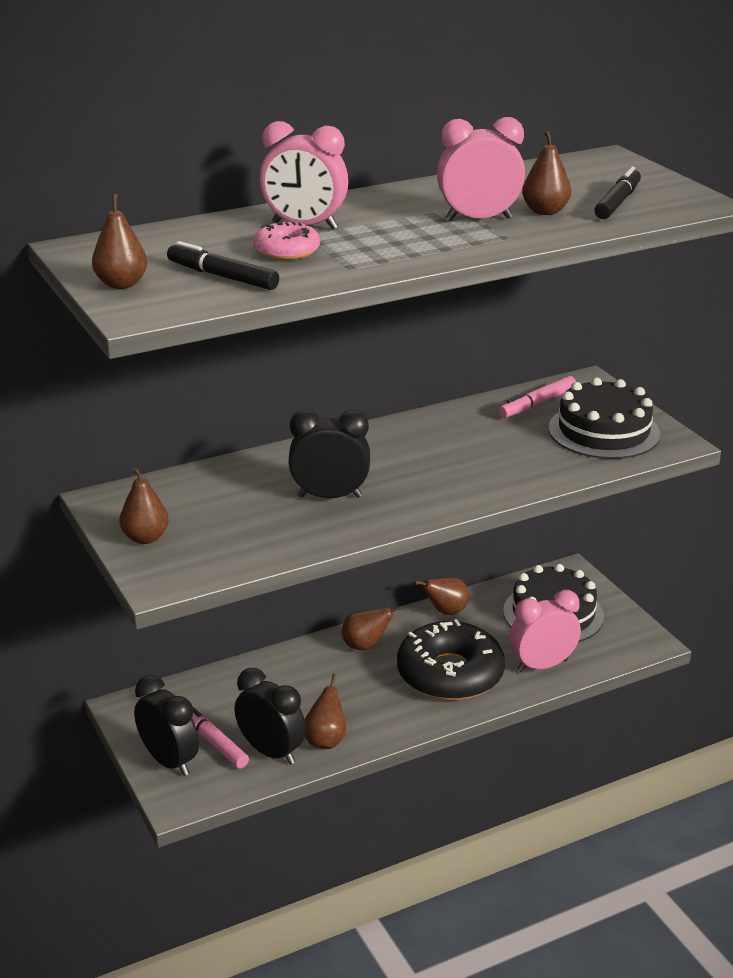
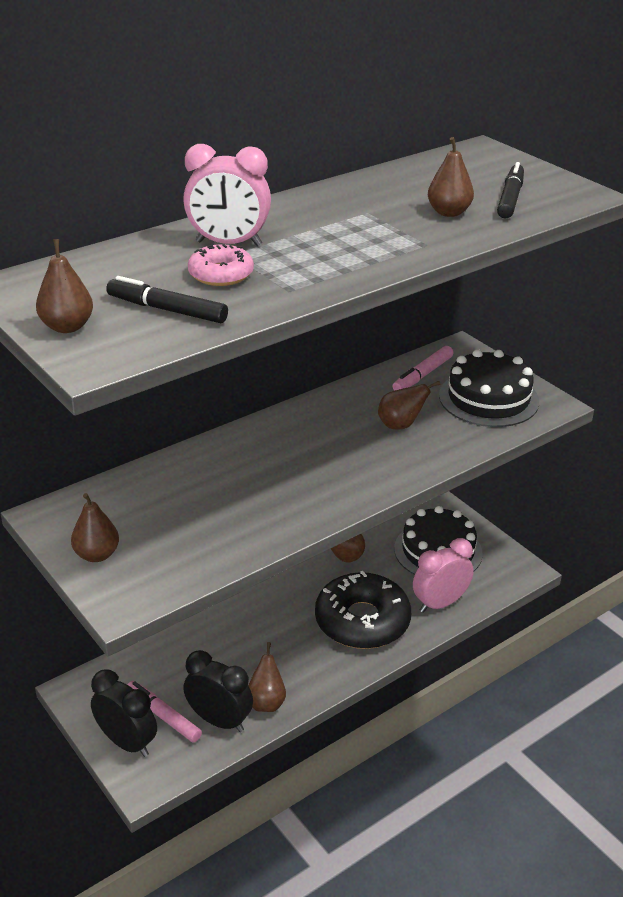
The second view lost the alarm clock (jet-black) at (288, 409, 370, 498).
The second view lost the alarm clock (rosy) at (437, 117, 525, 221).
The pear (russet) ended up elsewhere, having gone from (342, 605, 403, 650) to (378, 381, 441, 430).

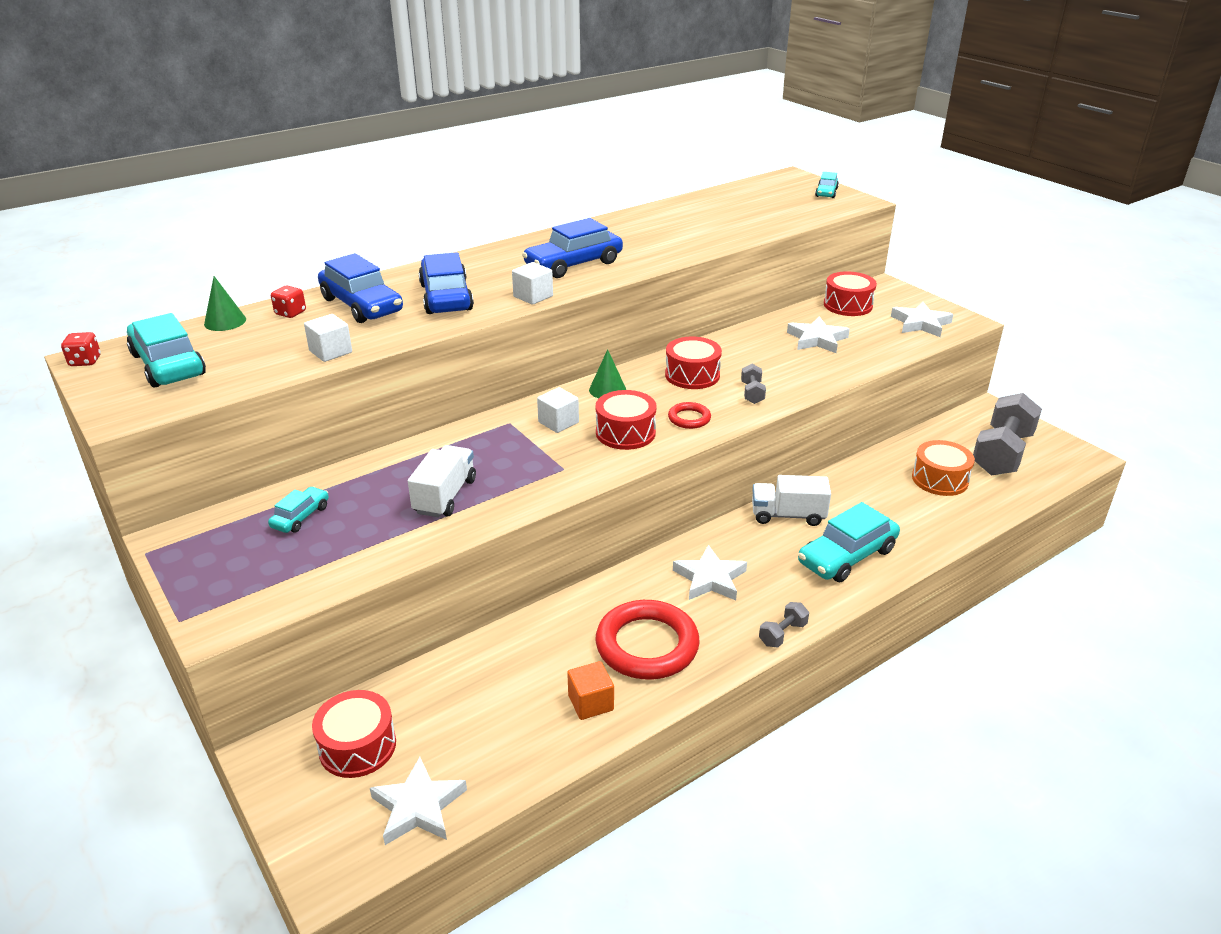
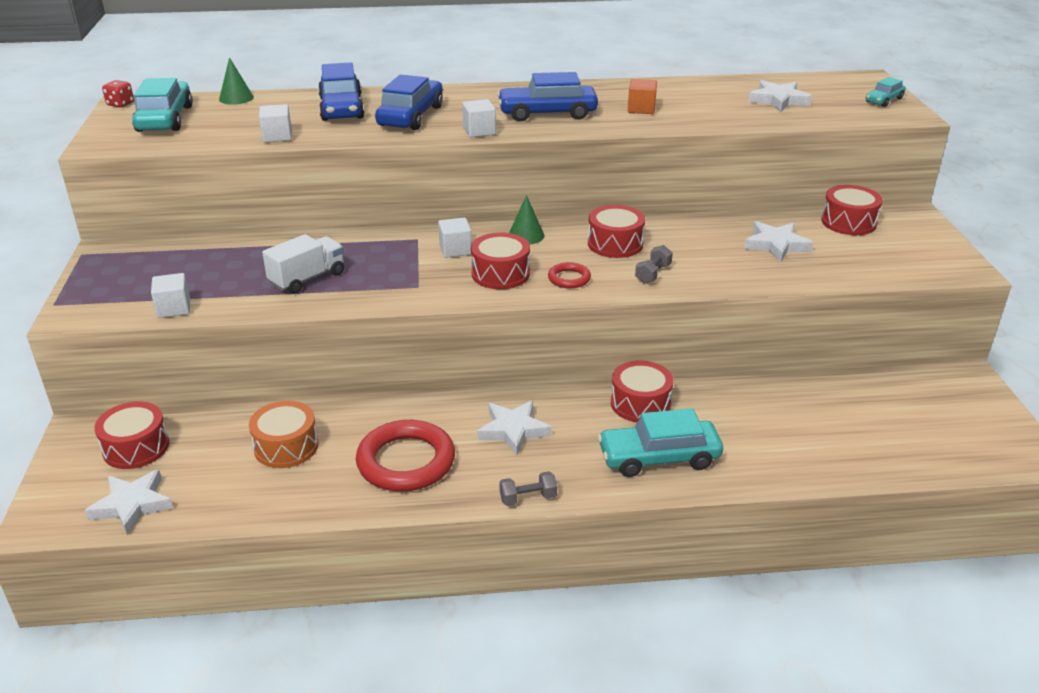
The second view lost the toy car (aqua) at (268, 487, 329, 533).
The second view lost the game die (crimson) at (271, 285, 306, 318).
The second view lost the free weight (ash-grey) at (973, 393, 1042, 476).
The second view gained the block (pure white) at (151, 273, 190, 318).
The block (orange) ended up elsewhere, having gone from (567, 661, 614, 720) to (628, 79, 657, 114).
The star (pure white) ended up elsewhere, having gone from (891, 302, 953, 337) to (748, 80, 812, 112).
The toy drum (orange) ended up elsewhere, having gone from (912, 440, 975, 496) to (249, 401, 319, 468).
Where the lorry (pure white) stood at (752, 475, 831, 526), the toy drum (crimson) came to stand at (611, 361, 674, 422).

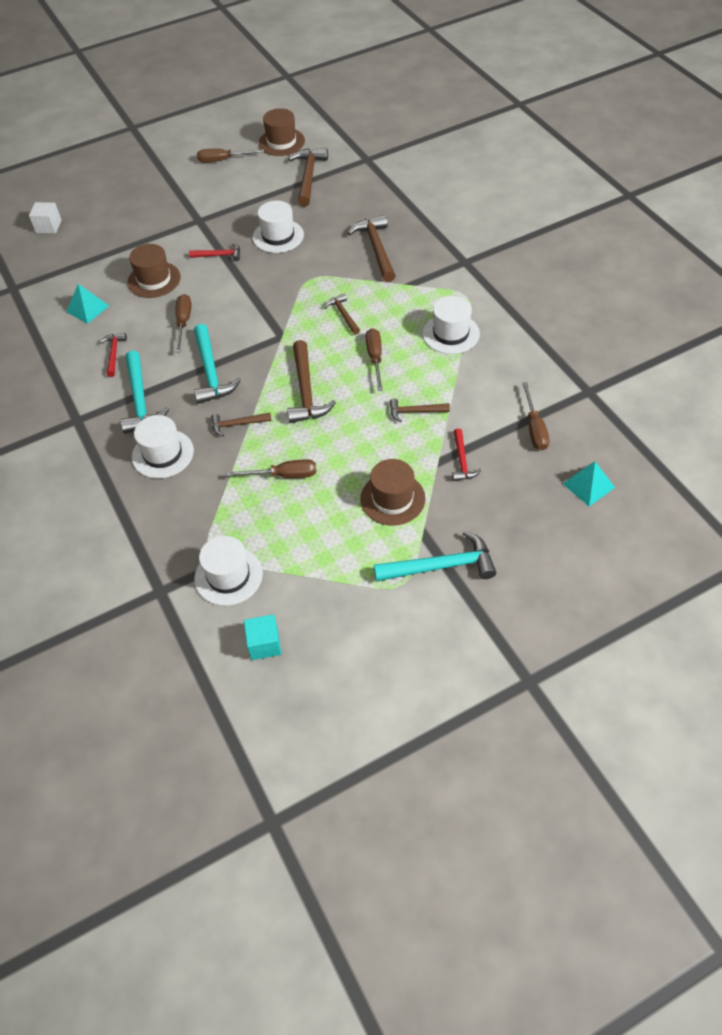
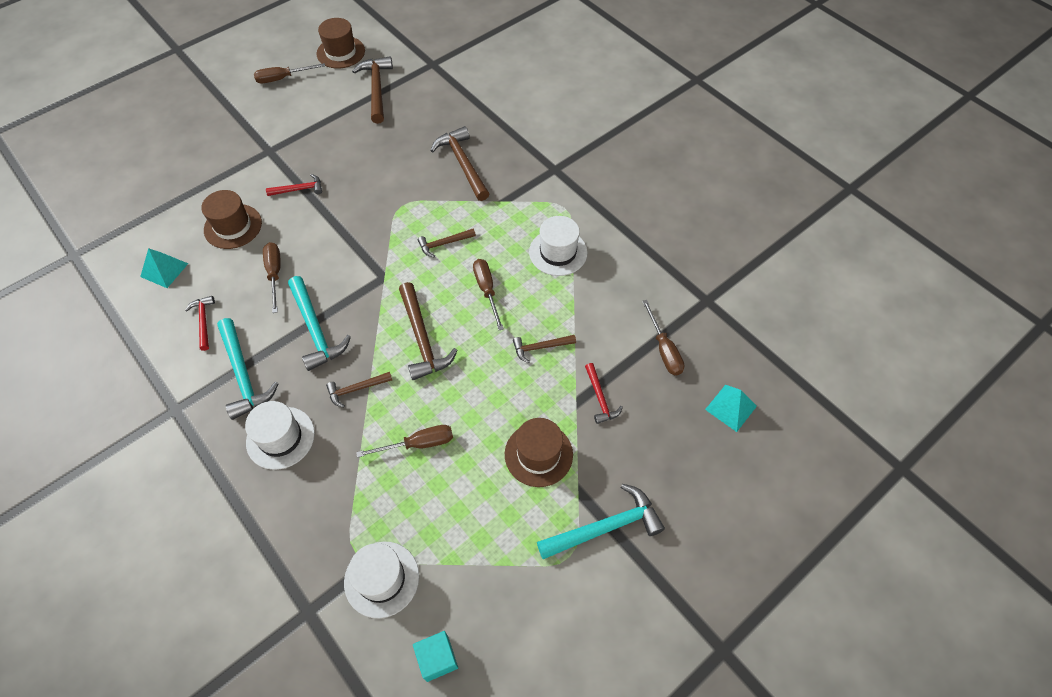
The second view lost the block (pure white) at (29, 202, 62, 233).
The second view lost the top hat (pure white) at (253, 201, 304, 253).
The claw hammer (russet) at (324, 293, 360, 335) ended up facing another way, 75 degrees counterclockwise from before.

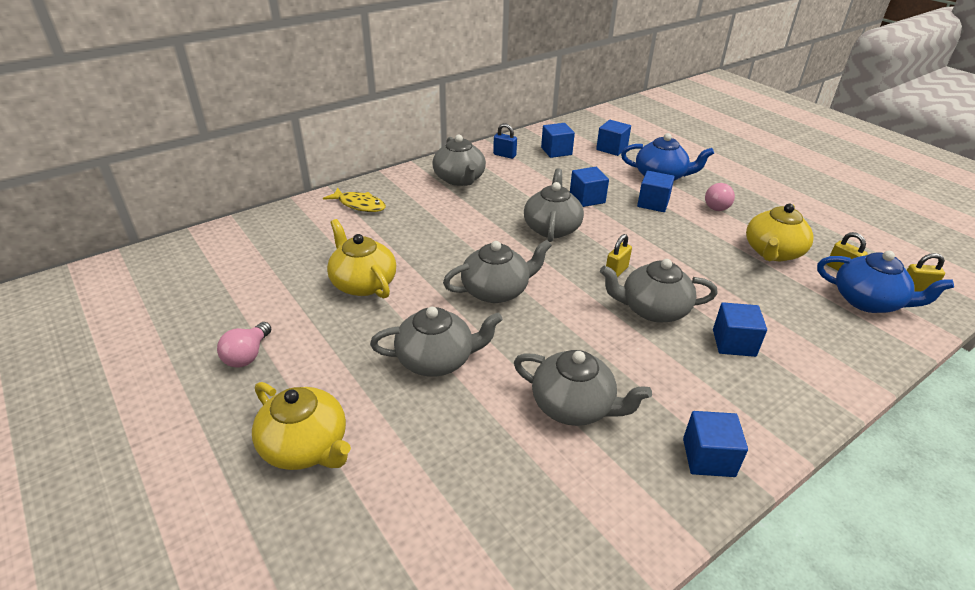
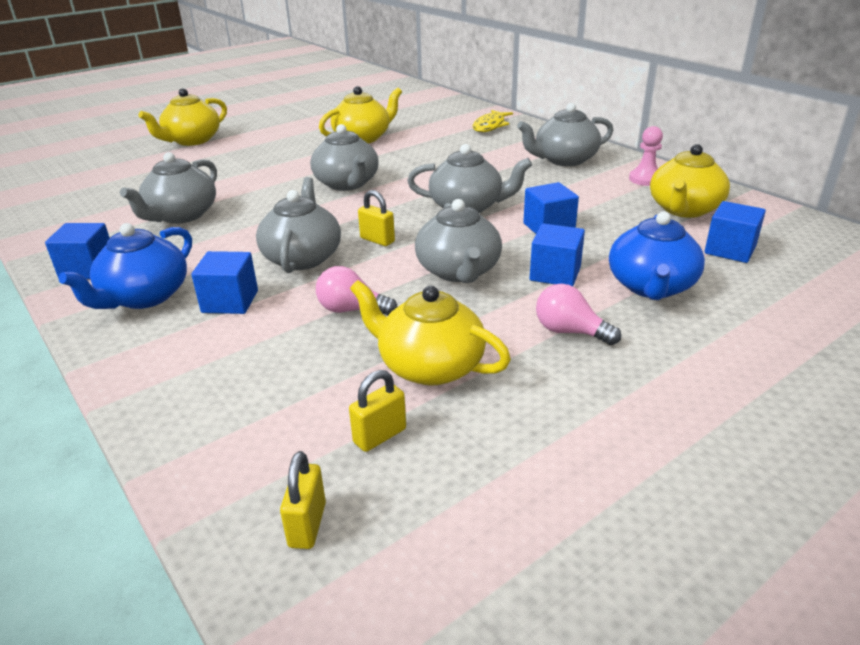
The lightbulb (rosy) ended up elsewhere, having gone from (217, 322, 271, 368) to (316, 266, 397, 316).
The teapot (ash-grey) ended up elsewhere, having gone from (370, 307, 503, 377) to (415, 199, 502, 283).
The teapot (cobalt) ended up elsewhere, having gone from (817, 251, 954, 313) to (59, 223, 192, 309).
Where the small lock (cobalt) stood at (493, 124, 517, 159), the chess pawn (rosy) came to stand at (629, 126, 663, 186).
Where the block (cobalt) stood at (541, 123, 575, 158), the teapot (golden) came to stand at (650, 144, 730, 218).

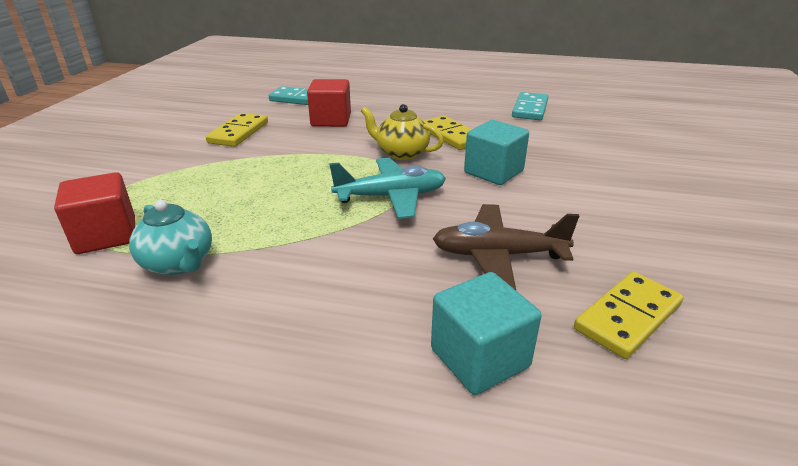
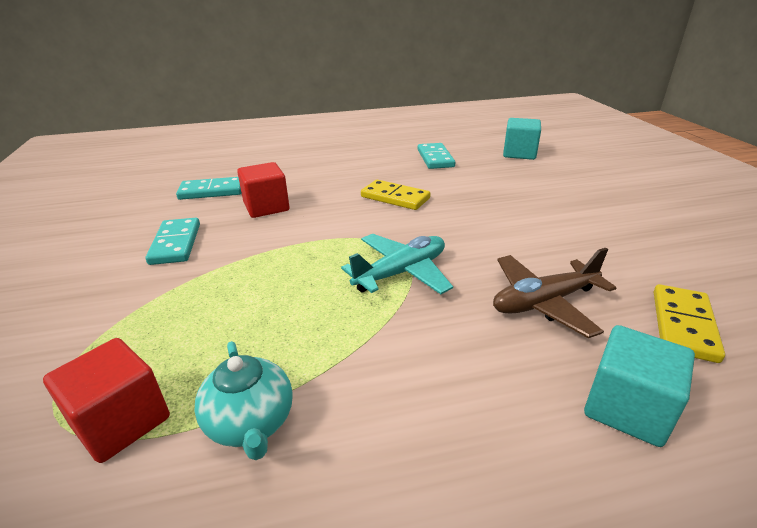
The second view lost the teapot (golden) at (361, 104, 444, 160).
The block (aqua) ended up elsewhere, having gone from (464, 120, 529, 185) to (503, 118, 541, 160).
What was the domino piece (golden) at (206, 113, 268, 147) turned into the domino piece (aqua) at (146, 218, 200, 265).
The teapot (aqua) at (129, 200, 212, 275) ended up facing another way, 45 degrees clockwise from before.

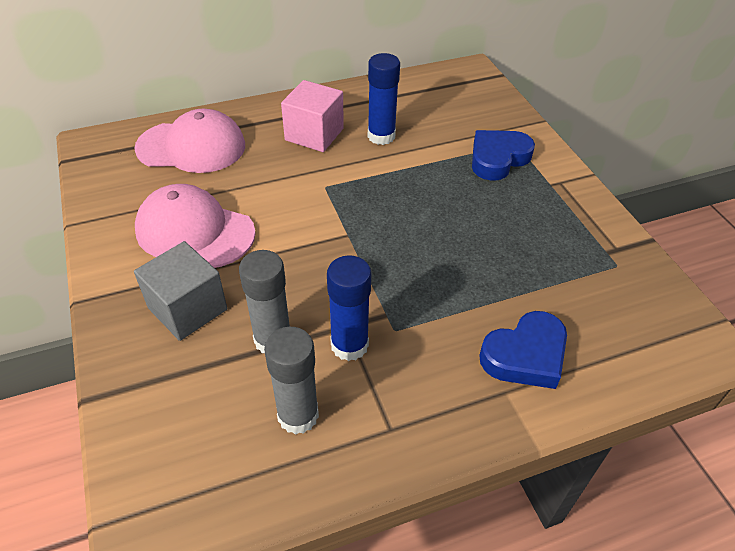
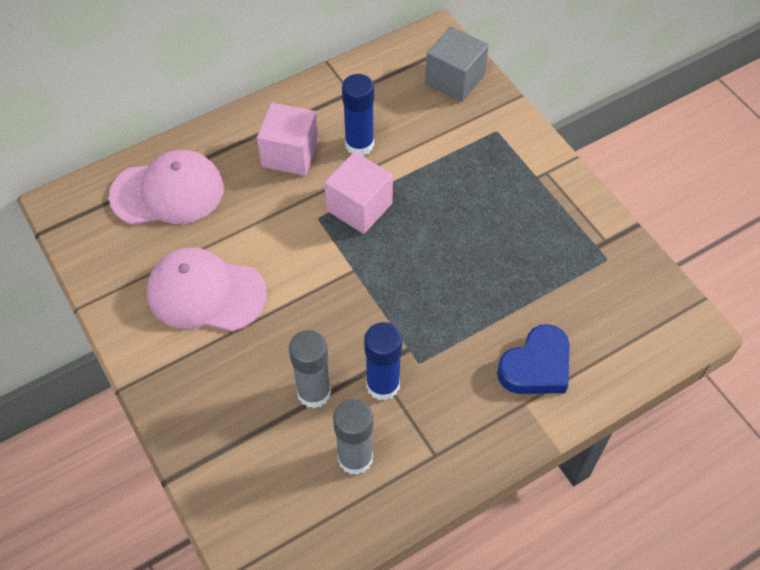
The second view lost the heart (cobalt) at (472, 130, 535, 181).
The second view gained the block (rosy) at (324, 152, 393, 234).
The block (ash-grey) ended up elsewhere, having gone from (134, 241, 227, 341) to (425, 26, 489, 102).

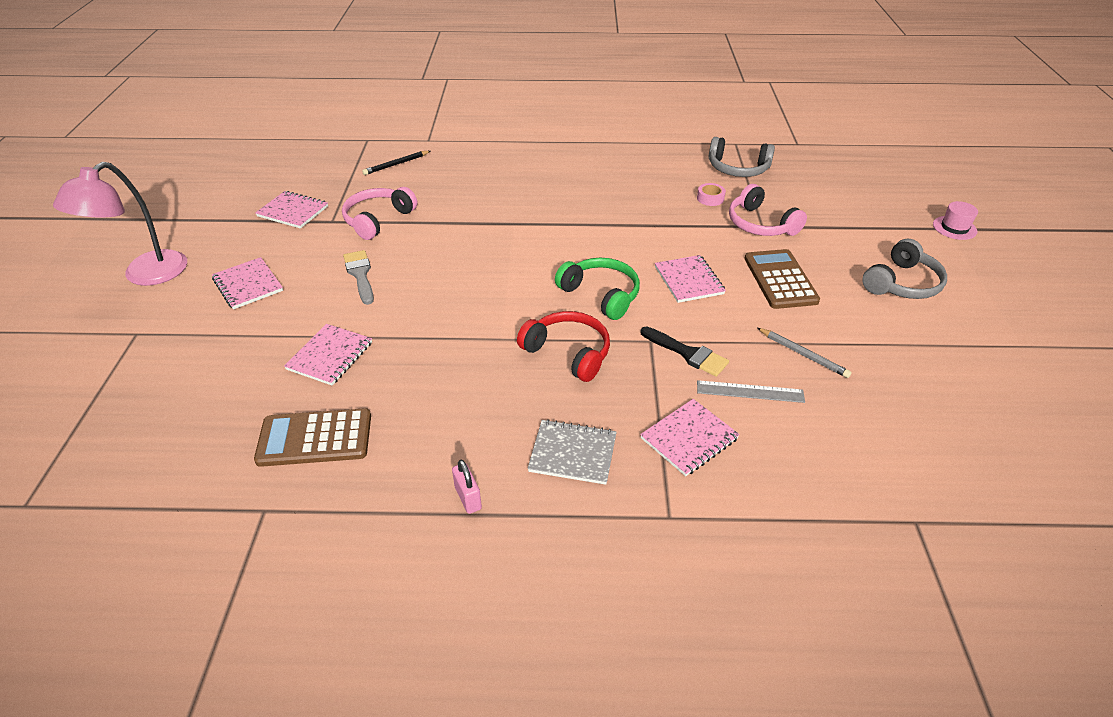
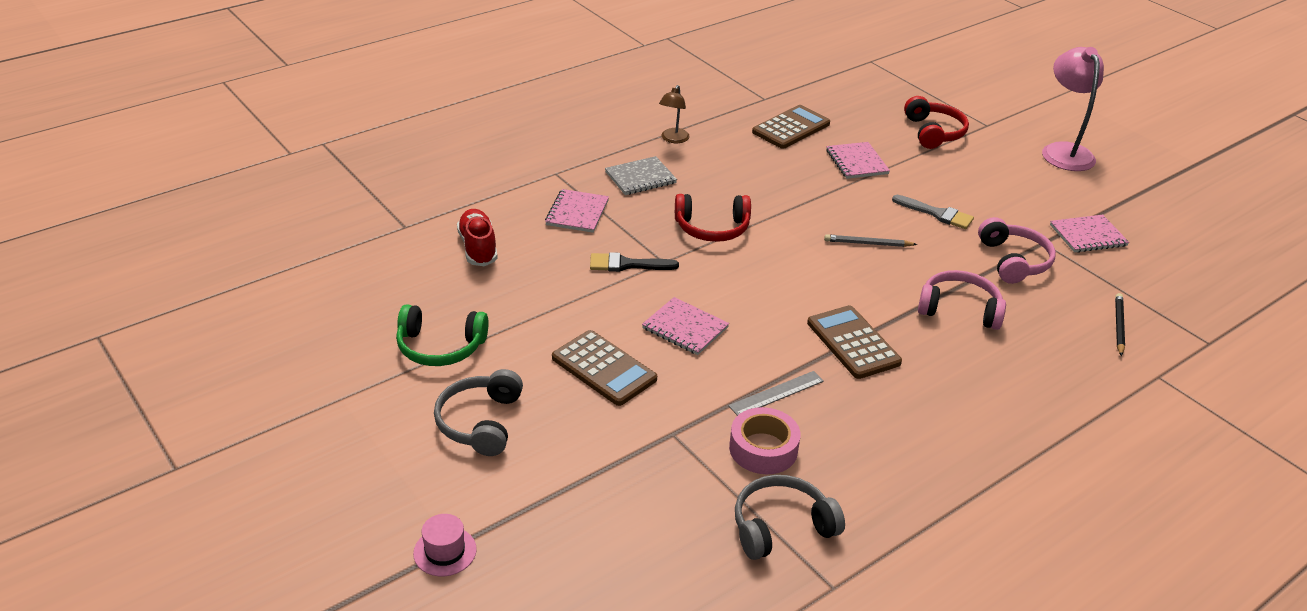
The second view lost the notepad (rosy) at (212, 257, 283, 309).
The second view gained the shoe (crimson) at (457, 209, 498, 266).
The second view gained the pocket calculator (russet) at (807, 305, 902, 379).
The second view gained the headphones (crimson) at (904, 96, 969, 149).
The headphones (leaf-green) ended up elsewhere, having gone from (555, 258, 640, 320) to (396, 305, 489, 366).
The measuring stick (ash-grey) ended up elsewhere, having gone from (697, 380, 805, 403) to (728, 371, 824, 416).
The headphones (rosy) ended up elsewhere, having gone from (729, 184, 807, 236) to (918, 270, 1006, 330).
The lead pencil (ash-grey) ended up elsewhere, having gone from (757, 328, 852, 378) to (824, 234, 917, 247).
Where the small lock (rosy) stood at (452, 460, 482, 514), the reading lamp (russet) came to stand at (659, 85, 690, 143).
The size of the roll of tape (rosy) at (697, 183, 726, 206) changed by a factor of 1.78.

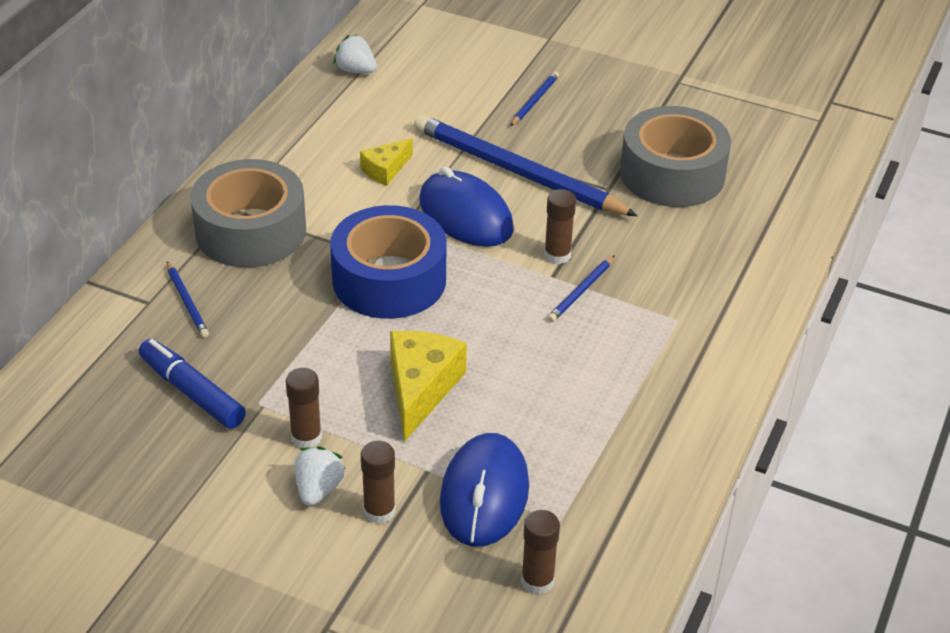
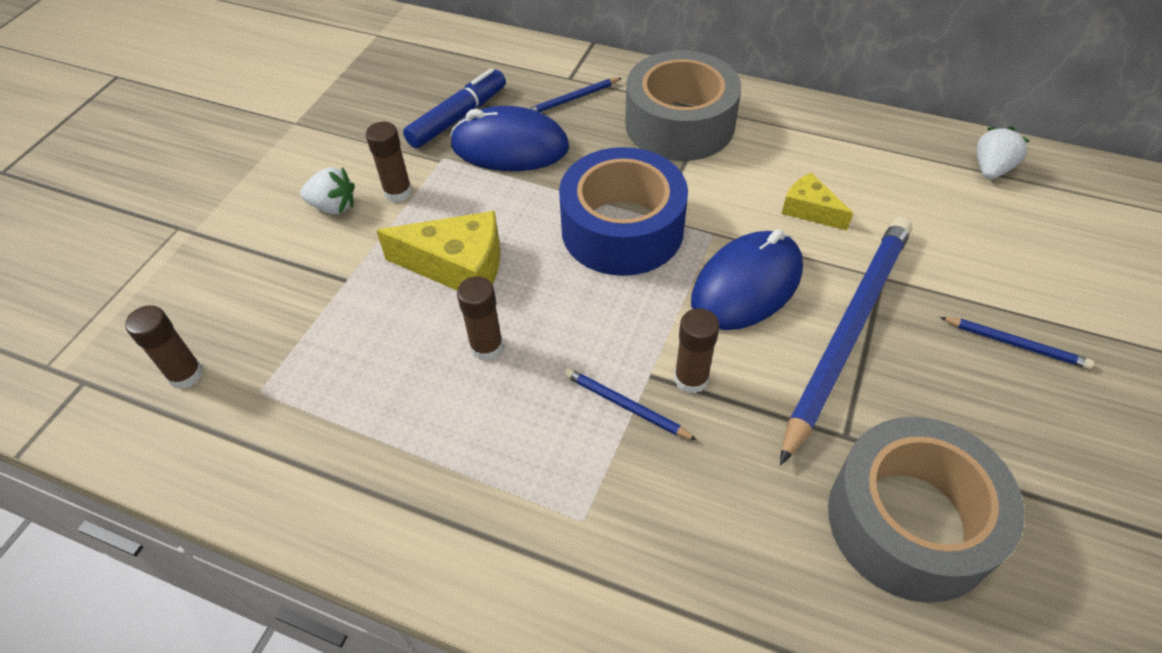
The glue stick (russet) ended up elsewhere, having gone from (361, 441, 396, 524) to (457, 276, 503, 361).
The mouse (cobalt) ended up elsewhere, having gone from (440, 433, 529, 547) to (450, 106, 569, 171).

